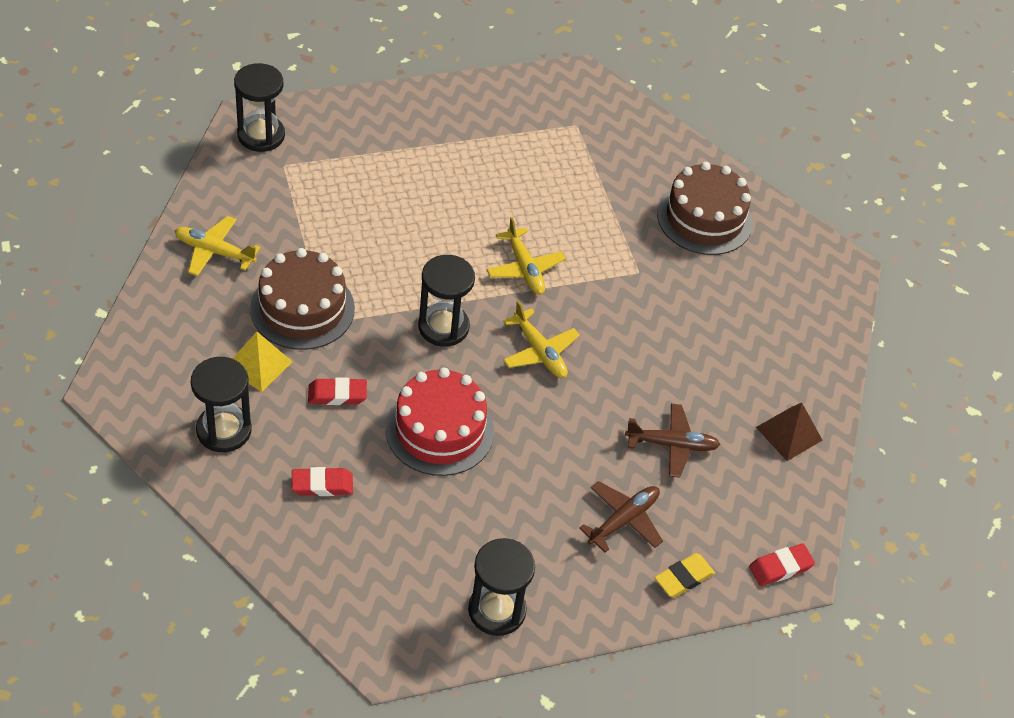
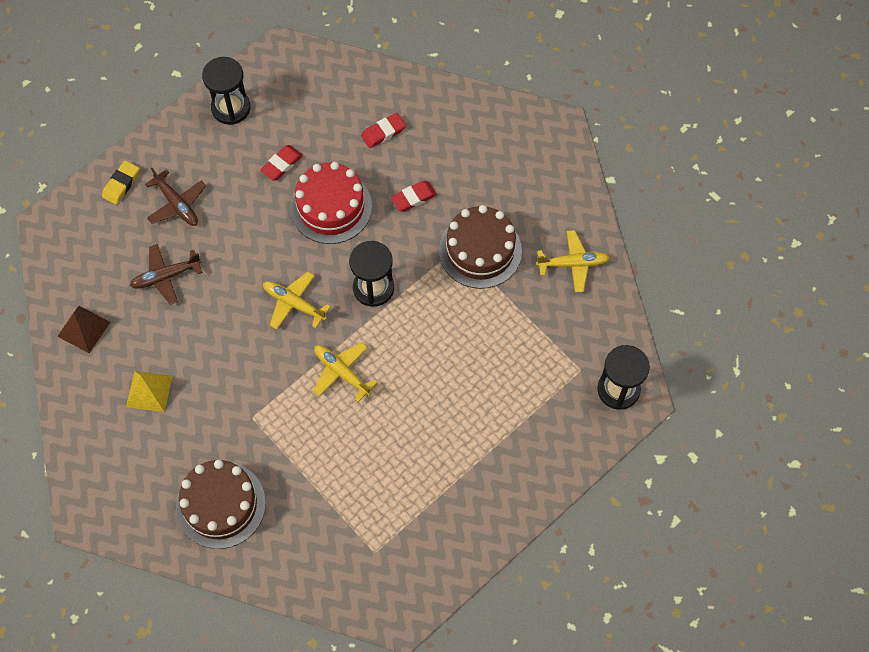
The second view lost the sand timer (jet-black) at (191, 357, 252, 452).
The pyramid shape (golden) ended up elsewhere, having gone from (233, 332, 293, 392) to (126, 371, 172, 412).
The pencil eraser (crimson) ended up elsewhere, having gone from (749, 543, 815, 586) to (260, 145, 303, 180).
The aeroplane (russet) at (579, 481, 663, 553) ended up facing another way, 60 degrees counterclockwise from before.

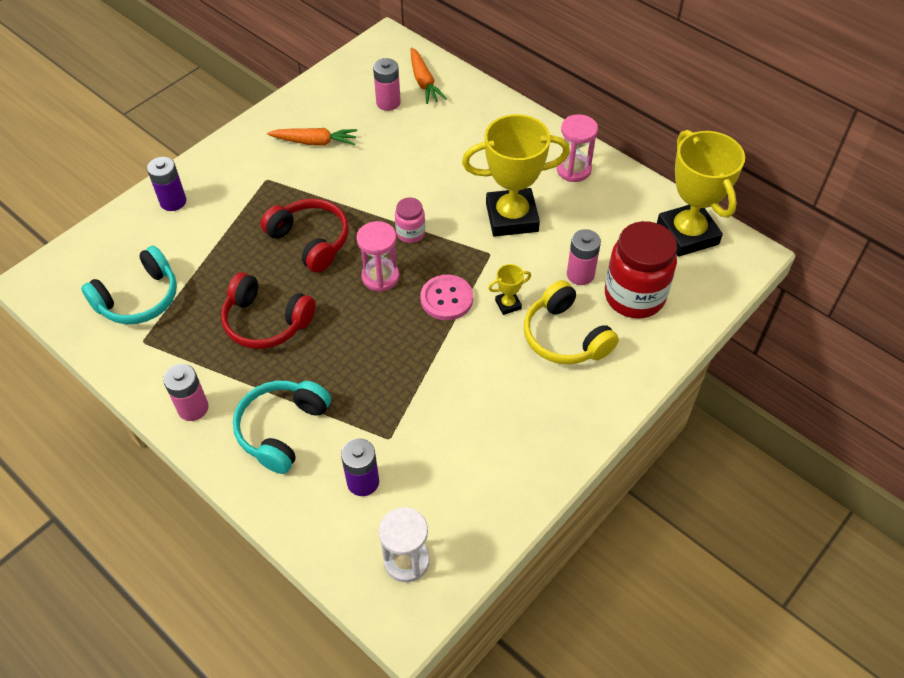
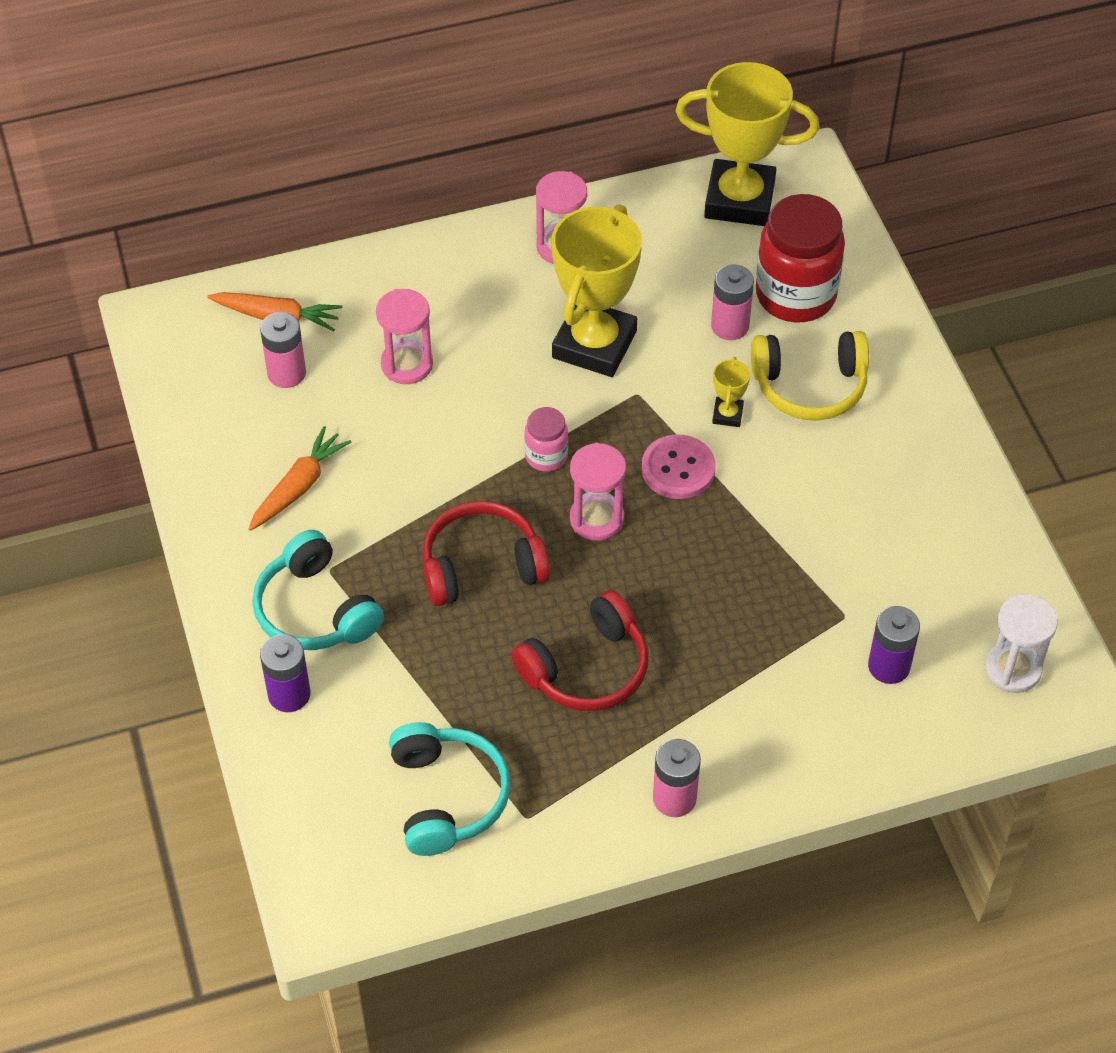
The second view gained the sand timer (rosy) at (376, 289, 433, 384).
The headphones (aqua) ended up elsewhere, having gone from (233, 381, 331, 474) to (252, 530, 384, 650).

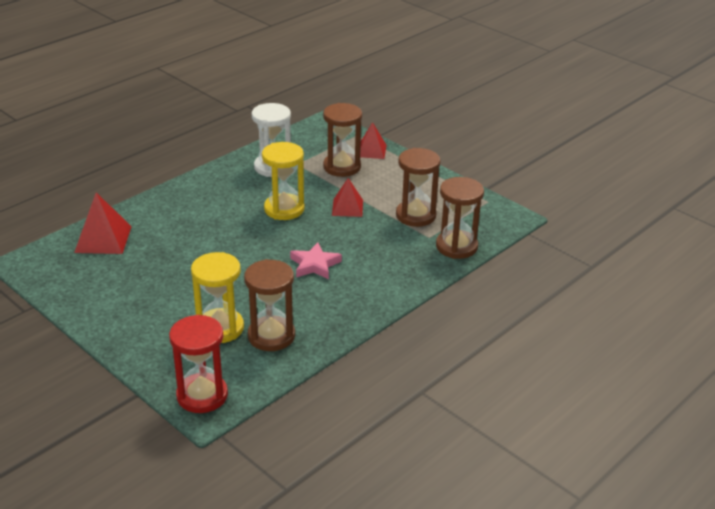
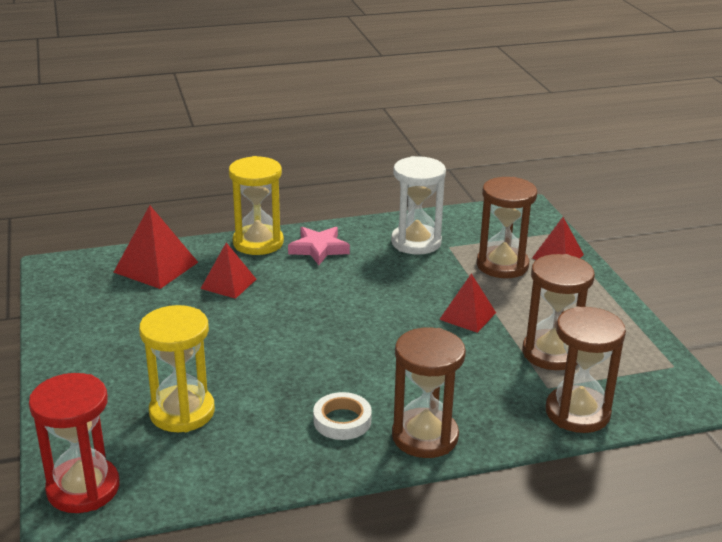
The second view gained the pyramid shape (crimson) at (200, 243, 256, 299).
The second view gained the roll of tape (pure white) at (313, 392, 372, 440).
The sand timer (russet) ended up elsewhere, having gone from (244, 259, 295, 351) to (392, 328, 466, 458).
The sand timer (golden) ended up elsewhere, having gone from (262, 142, 304, 220) to (229, 156, 284, 255).
The star (rosy) ended up elsewhere, having gone from (290, 242, 342, 279) to (288, 227, 350, 265).

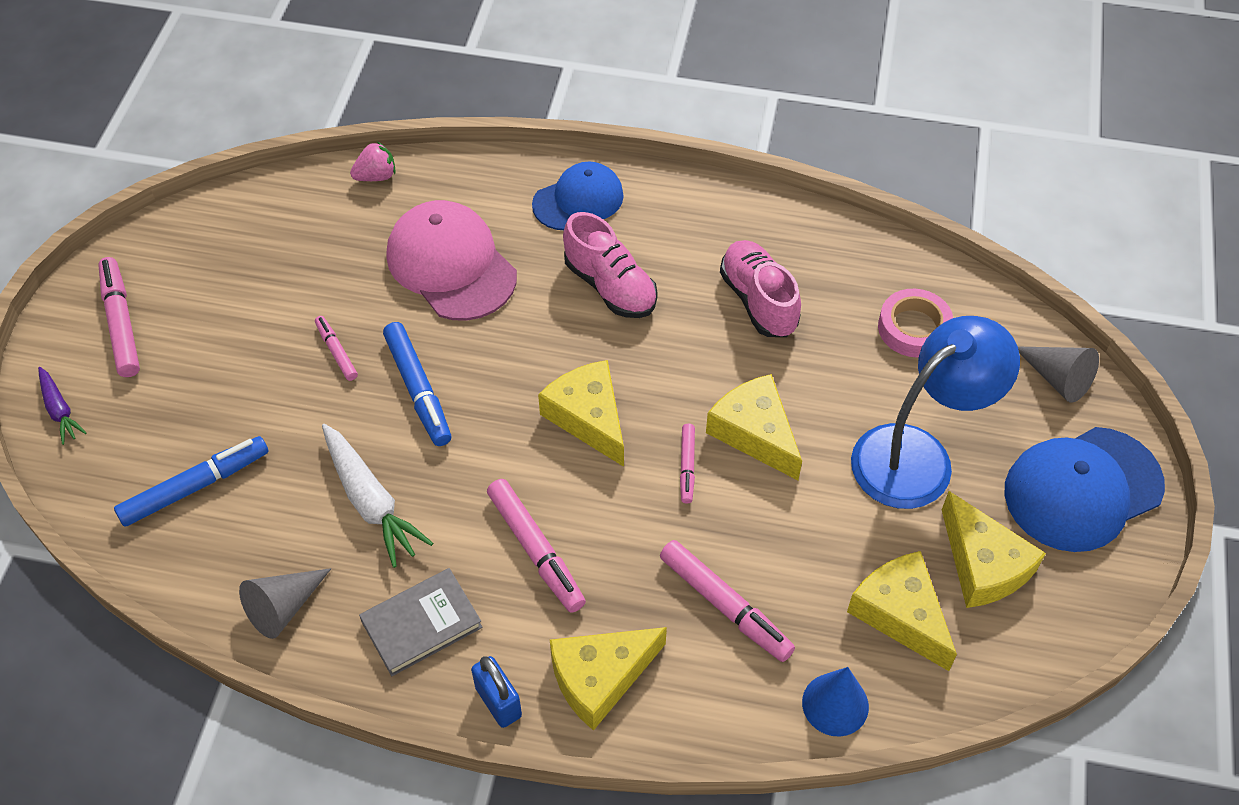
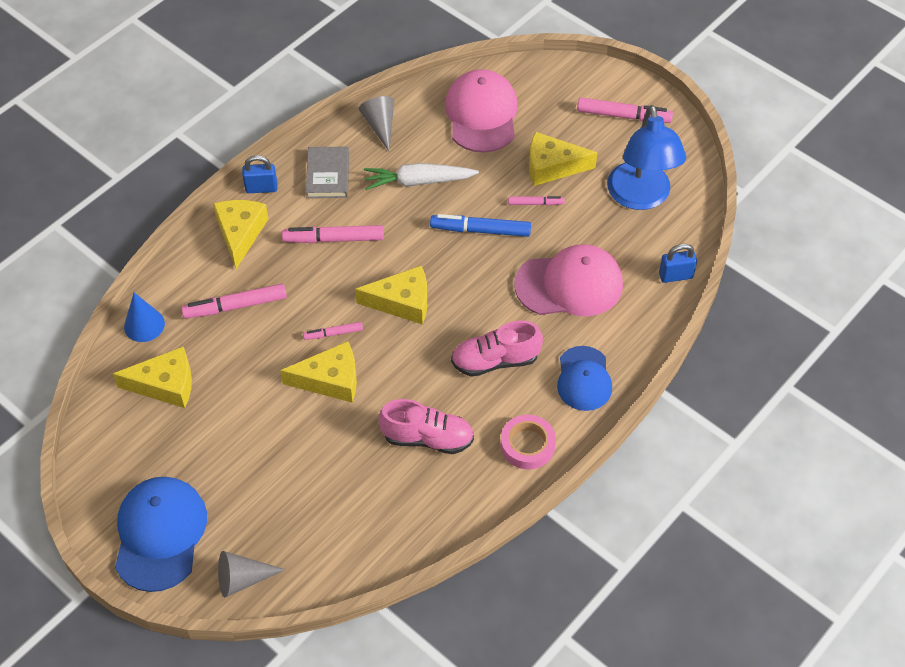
The second view lost the root vegetable (royal purple) at (38, 367, 86, 445).
The reading lamp (cobalt) ended up elsewhere, having gone from (851, 316, 1020, 509) to (607, 105, 686, 210).
The roll of tape (rosy) ended up elsewhere, having gone from (878, 289, 953, 358) to (501, 415, 556, 469).
The cheese wedge (golden) ended up elsewhere, having gone from (942, 491, 1046, 608) to (529, 132, 597, 186).
Where the marker pen (cobalt) stood at (114, 436, 269, 527), the cap (rosy) came to stand at (445, 69, 518, 153).
Where the strawberry (rosy) stood at (350, 141, 396, 181), the small lock (cobalt) came to stand at (659, 244, 697, 283).
The marker pen (rosy) at (680, 424, 695, 504) ended up facing another way, 45 degrees counterclockwise from before.

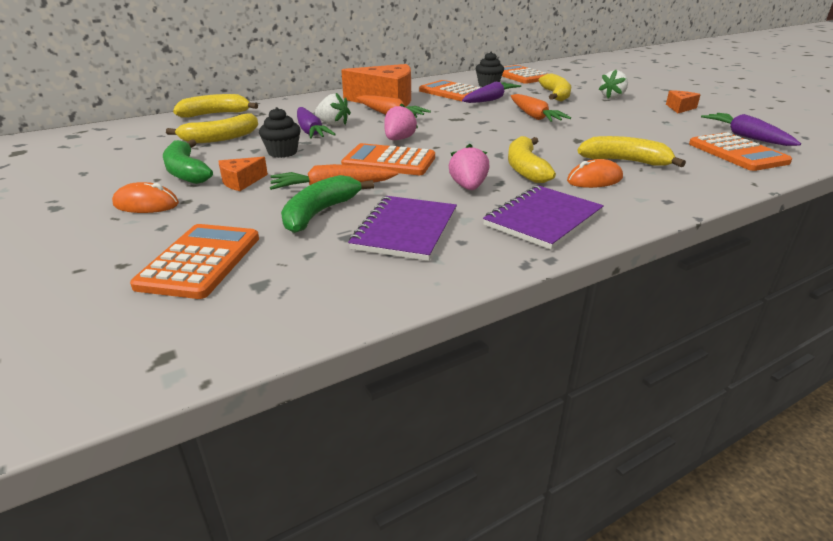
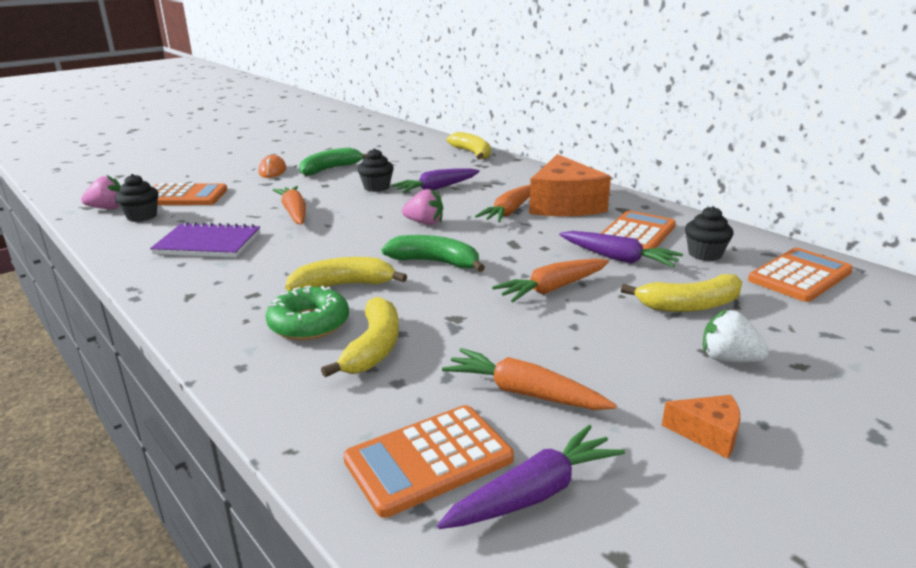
The second view lost the banana fruit (golden) at (166, 114, 258, 143).
The second view lost the cheese wedge (orange) at (219, 157, 268, 191).
The second view lost the strawberry (pure white) at (315, 93, 351, 126).
The second view lost the pocket calculator (orange) at (341, 143, 435, 175).
The second view lost the notepad (royal purple) at (483, 185, 604, 250).
The second view gained the cupcake (jet-black) at (115, 174, 158, 222).
The second view gained the root vegetable (orange) at (442, 348, 617, 410).
The banana fruit (leaf-green) ended up elsewhere, having gone from (281, 175, 374, 233) to (381, 235, 485, 272).
The strawberry (rosy) ended up elsewhere, having gone from (449, 144, 489, 190) to (81, 175, 121, 209).
Where the mouse (orange) stood at (567, 159, 623, 188), the glazed donut (leaf-green) came to stand at (266, 285, 349, 340).

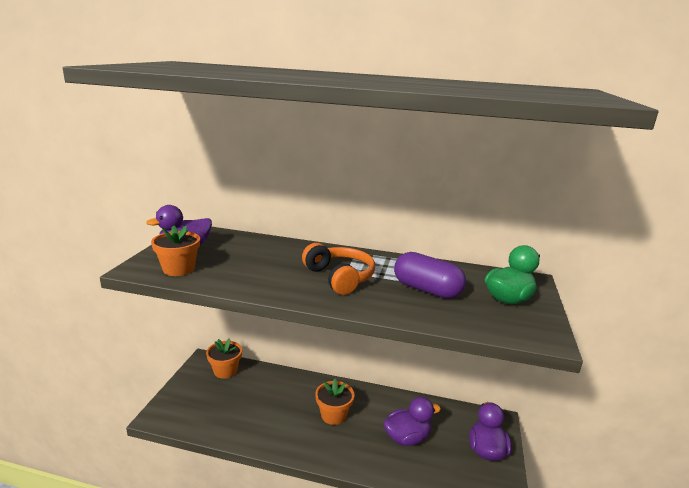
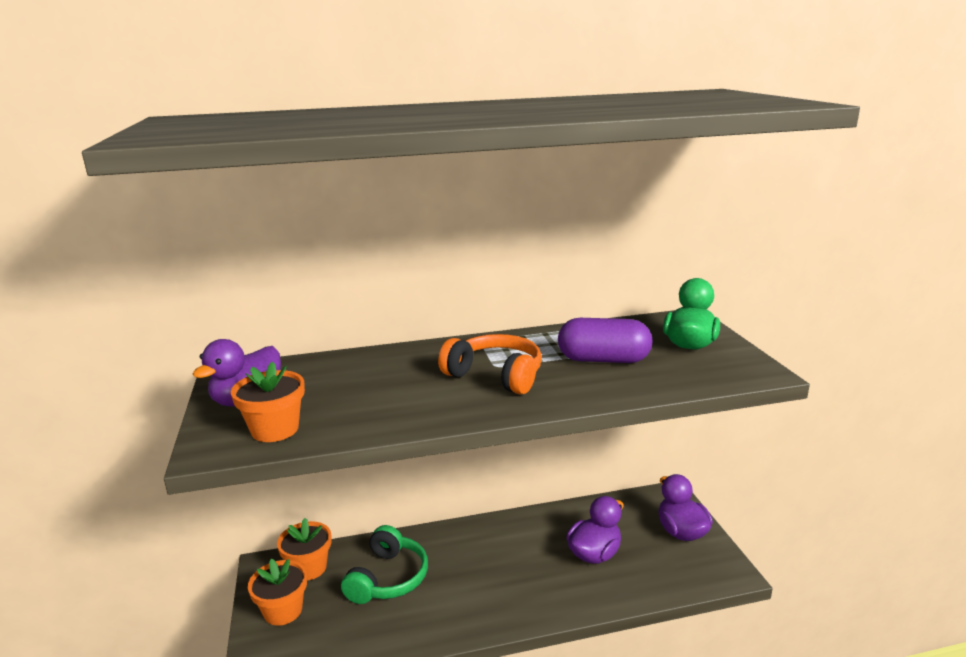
The second view gained the headphones (leaf-green) at (341, 525, 428, 604).
The flower pot (orange) ended up elsewhere, having gone from (315, 379, 354, 425) to (248, 559, 307, 626).

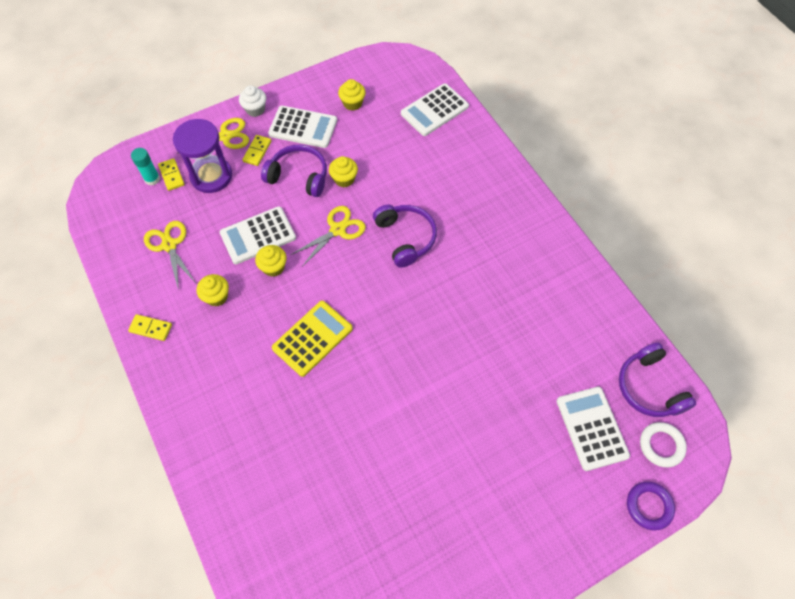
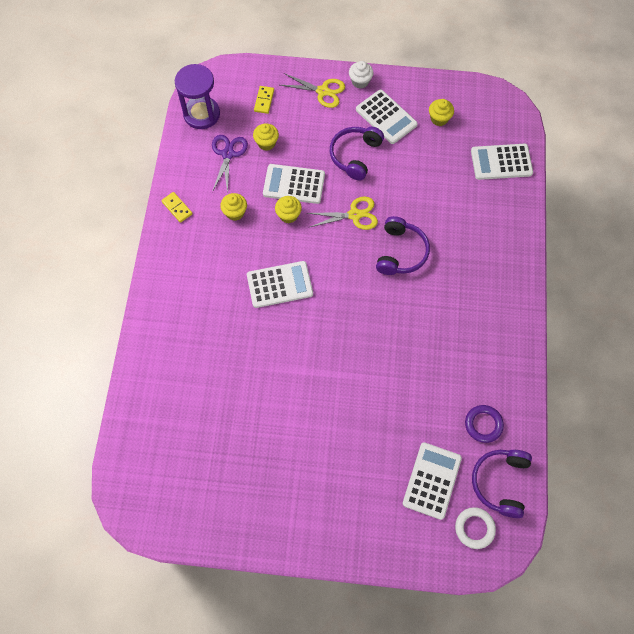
The second view lost the glue stick (aqua) at (131, 148, 160, 185).
The second view lost the domino piece (golden) at (242, 135, 271, 166).
The sand timer (royal purple) ended up elsewhere, having gone from (173, 119, 232, 193) to (175, 64, 220, 129).
The cupcake (golden) ended up elsewhere, having gone from (329, 156, 358, 188) to (253, 123, 279, 151).
The ring (royal purple) ended up elsewhere, having gone from (627, 482, 675, 530) to (465, 405, 504, 443).
What was the pair of scissors (golden) at (144, 221, 195, 291) turned into the pair of scissors (royal purple) at (212, 135, 248, 194).
What was the pocket calculator (golden) at (272, 301, 353, 377) turned into the pocket calculator (pure white) at (247, 261, 313, 308).
The headphones (royal purple) at (261, 145, 327, 197) ended up facing another way, 120 degrees counterclockwise from before.

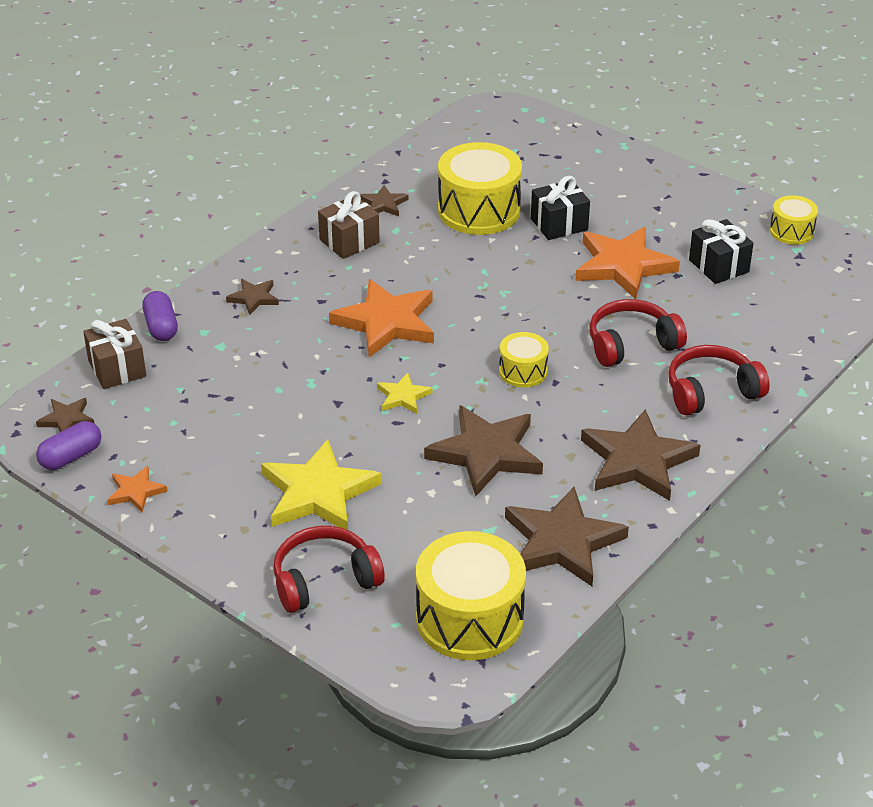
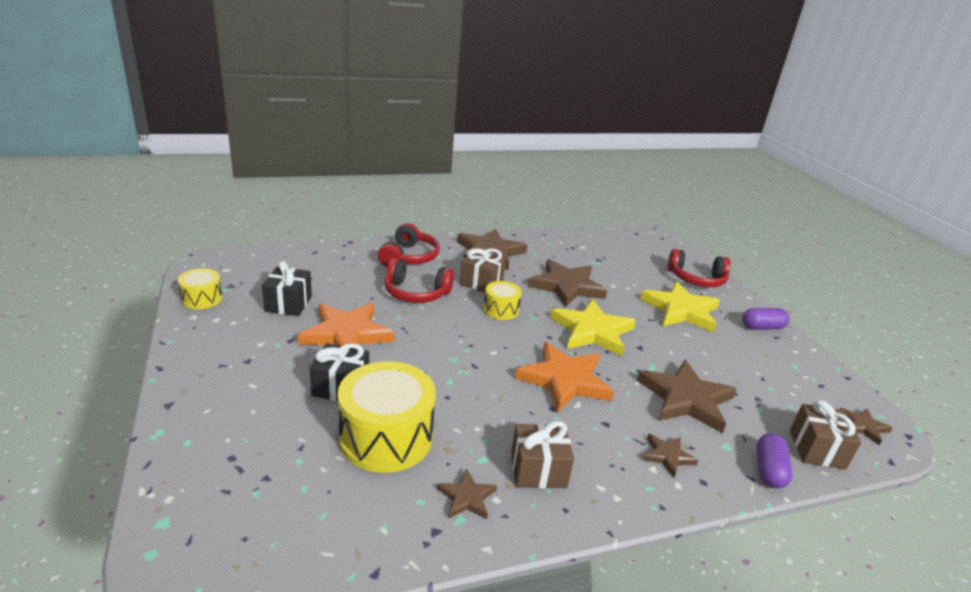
The second view lost the star (orange) at (107, 466, 168, 513).
The second view lost the toy drum (golden) at (416, 531, 526, 660).
The second view gained the present (russet) at (459, 248, 506, 293).
The capsule (royal purple) ended up elsewhere, having gone from (36, 421, 101, 470) to (742, 308, 790, 330).
The star (russet) ended up elsewhere, having gone from (505, 487, 629, 586) to (637, 360, 737, 433).
The headphones (crimson) at (668, 345, 770, 416) ended up facing another way, 90 degrees counterclockwise from before.
The size of the star (golden) at (377, 373, 433, 414) changed by a factor of 2.03.

